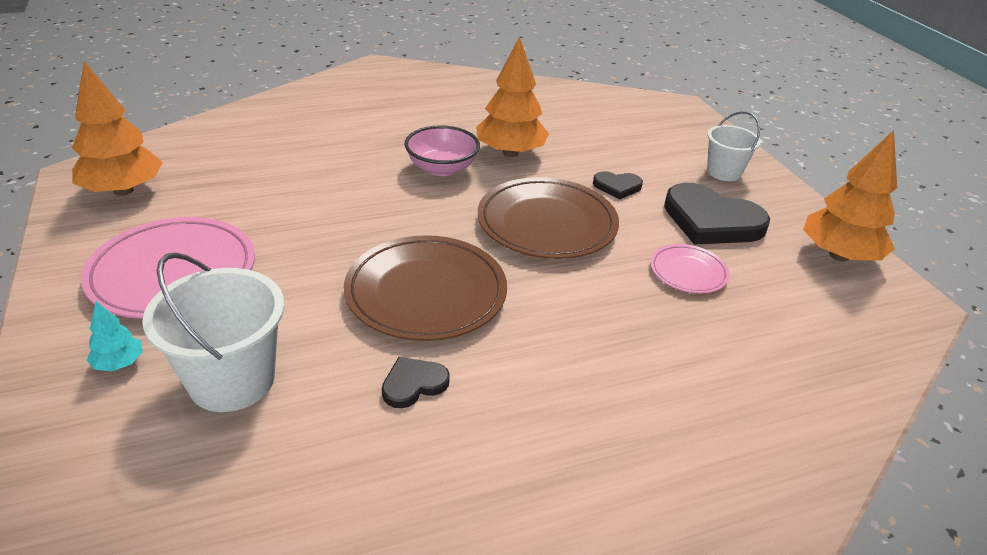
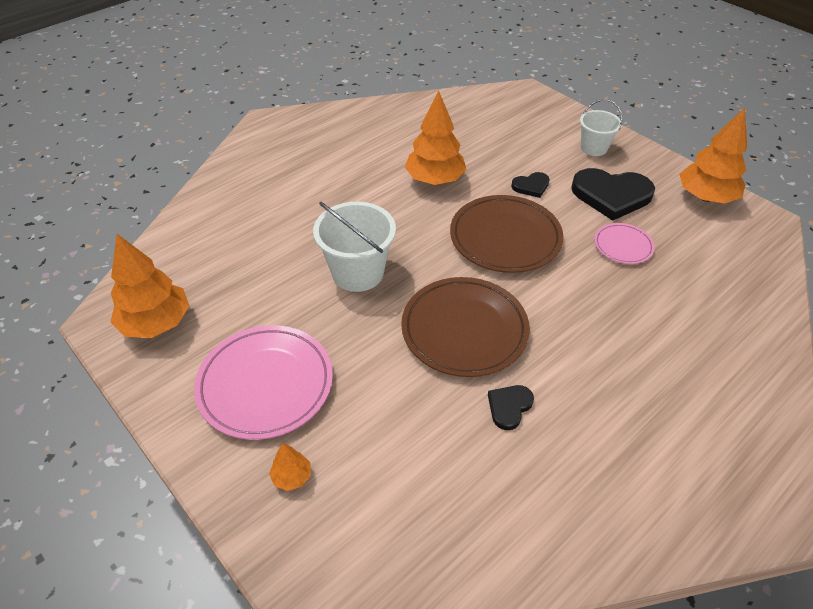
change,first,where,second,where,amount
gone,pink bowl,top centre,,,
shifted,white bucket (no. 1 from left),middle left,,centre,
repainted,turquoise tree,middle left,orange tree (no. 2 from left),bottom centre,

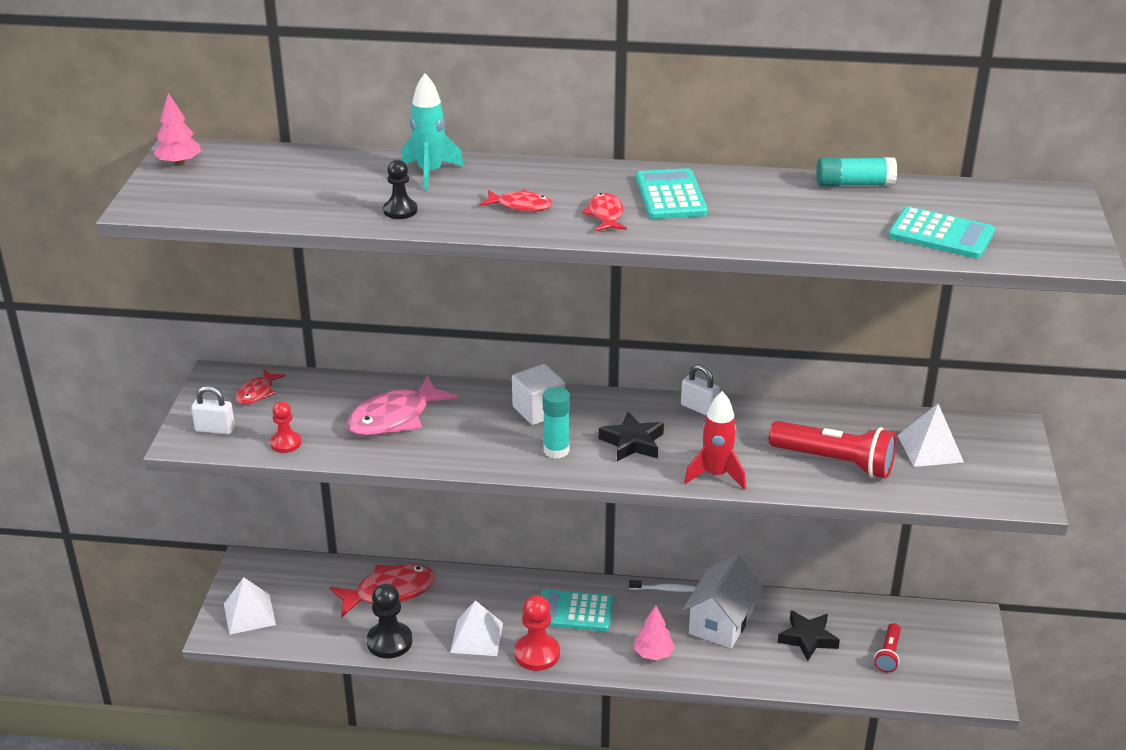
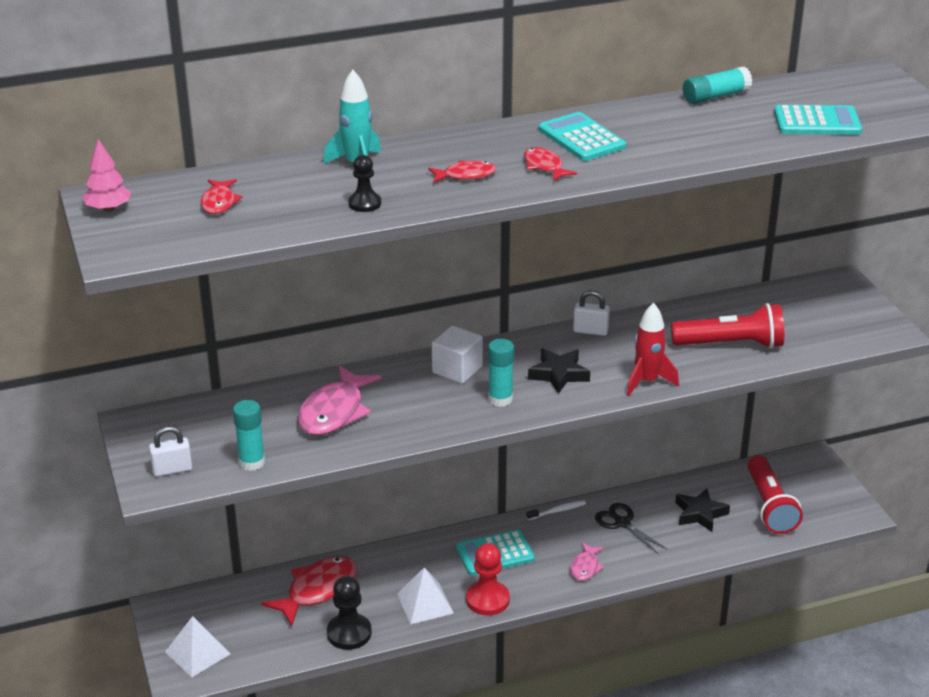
change,first,where,second,where,amount
shifted,red fish (no. 1 from left),middle left,,top left,
swapped,red pawn (no. 1 from left),middle left,turquoise glue stick (no. 1 from left),middle left,
gone,white pyramid (no. 3 from left),middle right,,,
swapped,white house,bottom centre,black scissors,bottom right,
swapped,pink tree (no. 2 from left),bottom centre,pink fish (no. 2 from left),bottom centre,
scaled,red flashlight (no. 2 from left),bottom right,,bottom right,x1.87

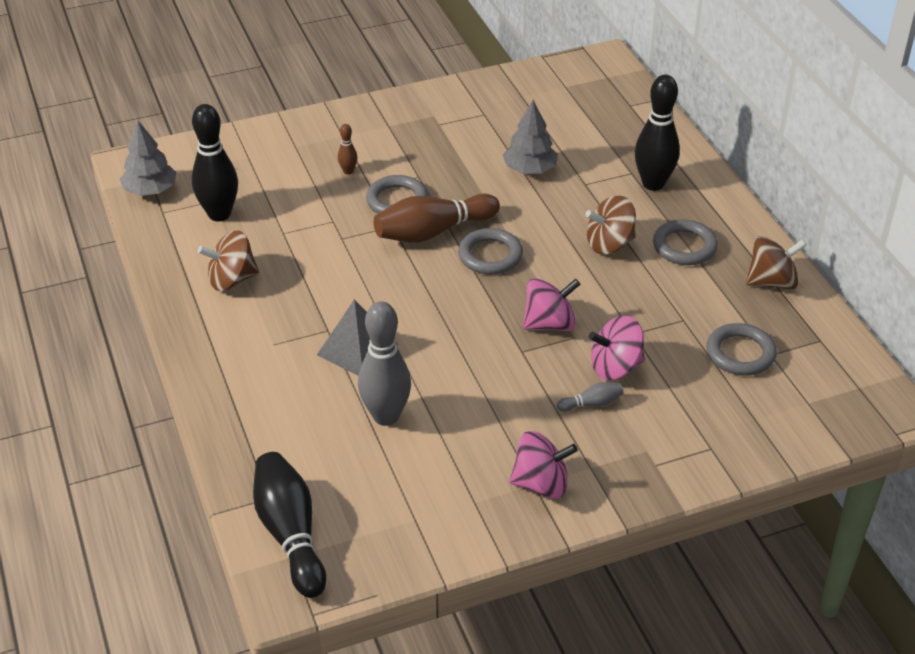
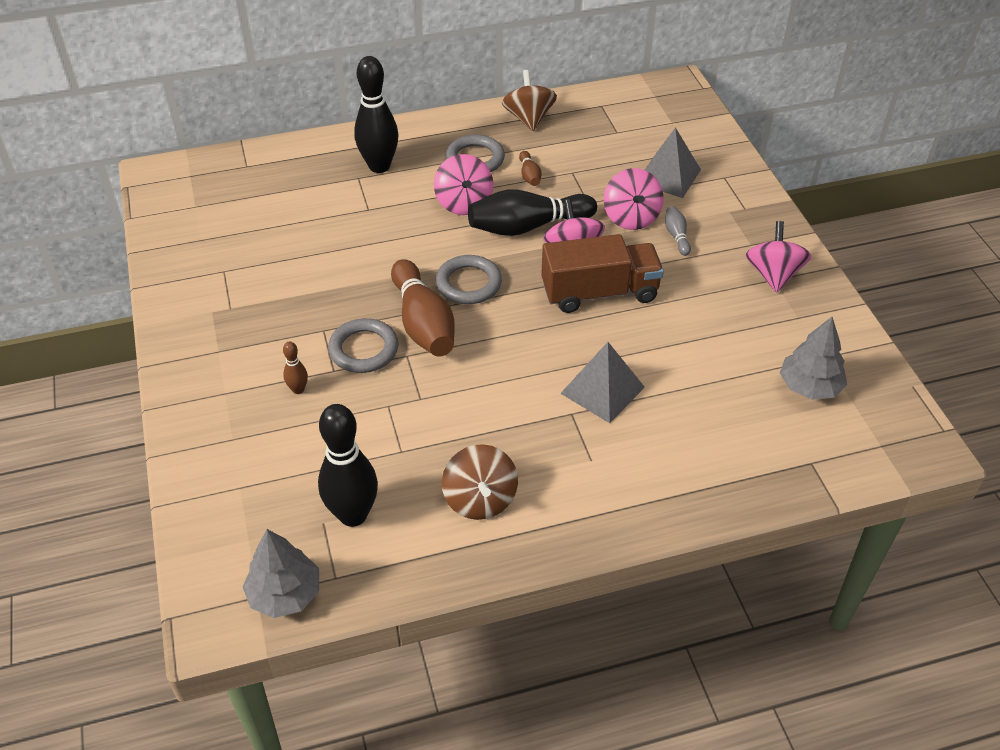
change,first,where,second,where,amount
shifted,grey tree (no. 2 from left),top centre,,middle right,
repainted,brown spinning top (no. 2 from left),middle right,pink spinning top (no. 1 from left),top centre,
gone,grey bowling pin (no. 1 from left),centre,,,
gone,grey ring (no. 4 from left),middle right,,,
shifted,black bowling pin (no. 2 from left in the first image),bottom left,black bowling pin (no. 3 from left),top centre,
new,,,grey pyramid (no. 2 from left),top right,
new,,,brown bowling pin (no. 3 from left),top centre,
new,,,brown truck,centre,

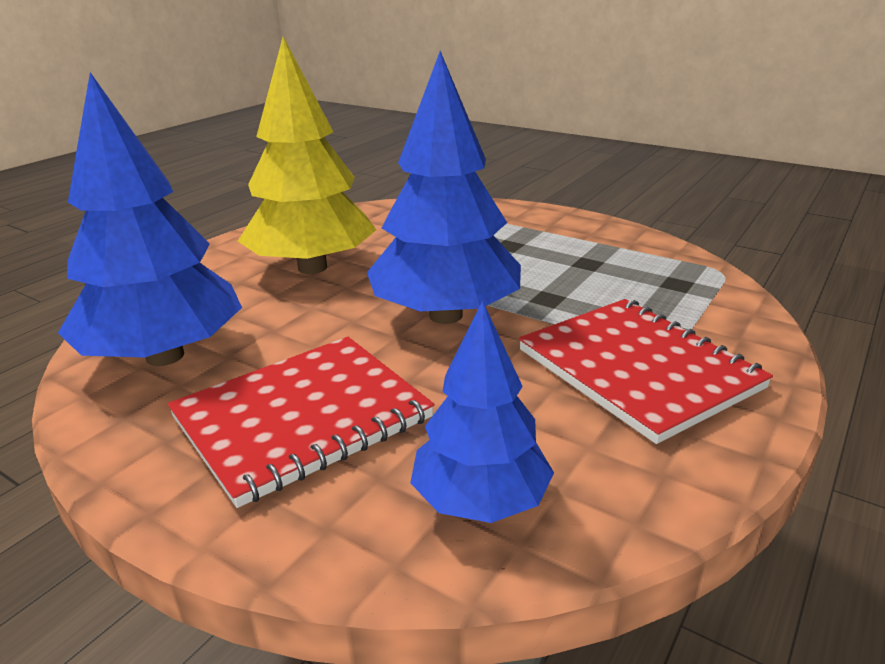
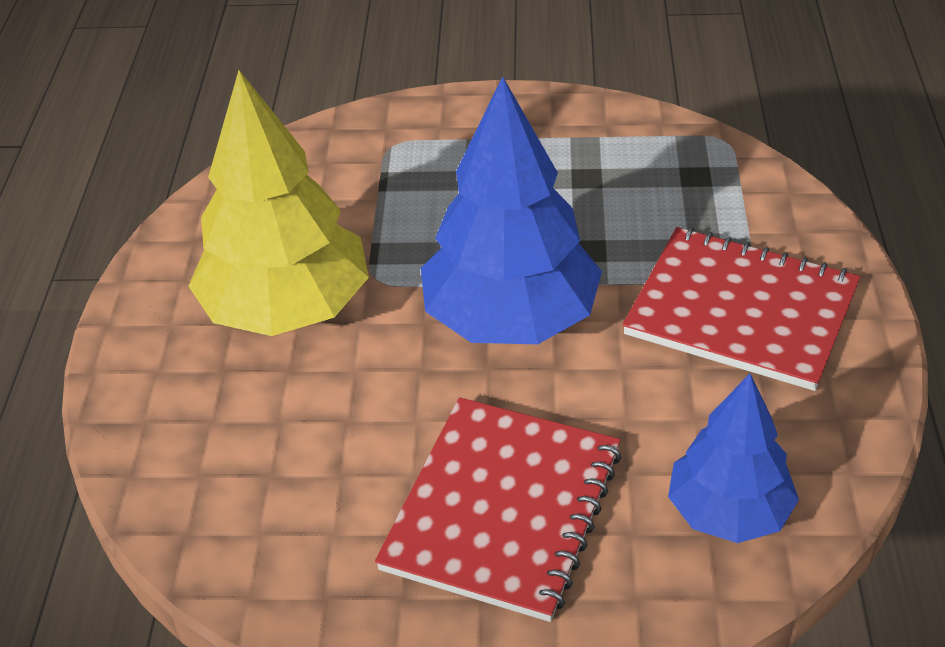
change,first,where,second,where,amount
gone,blue tree (no. 1 from left),top left,,,

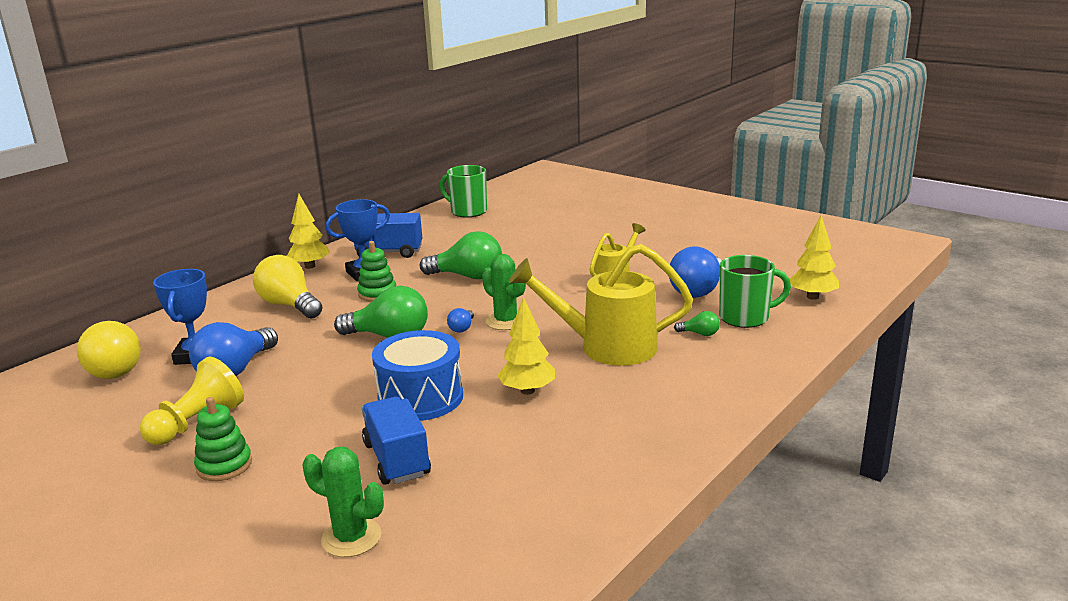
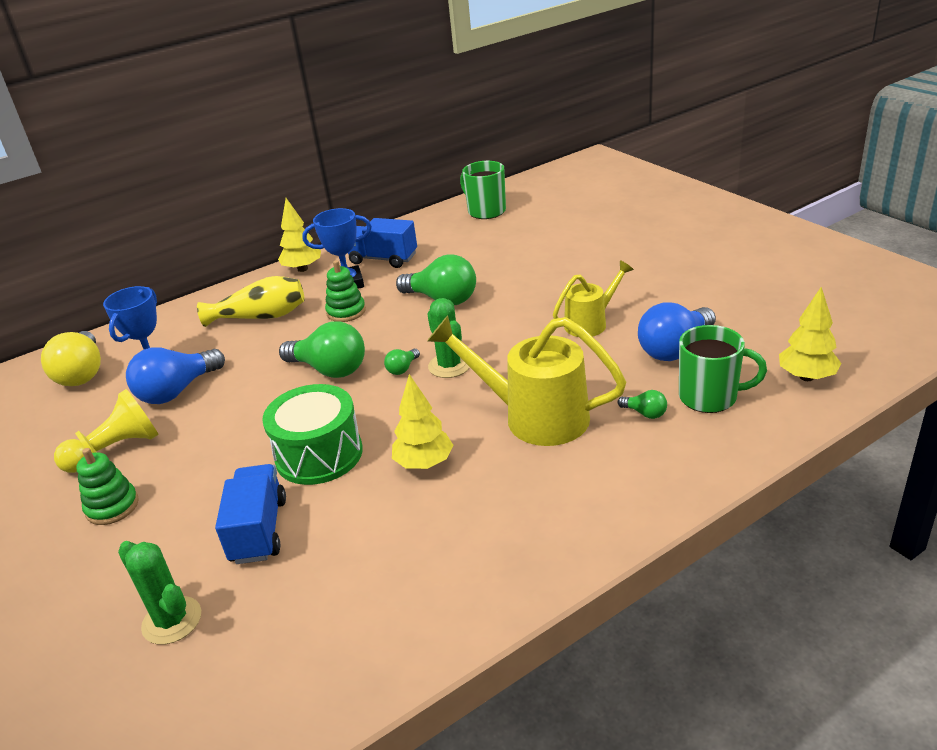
change,first,where,second,where,amount
swapped,yellow light bulb (no. 2 from left),middle left,yellow vase,middle left,
repainted,blue light bulb (no. 2 from left),centre,green light bulb (no. 2 from left),centre,
repainted,blue drum,centre,green drum,middle left,

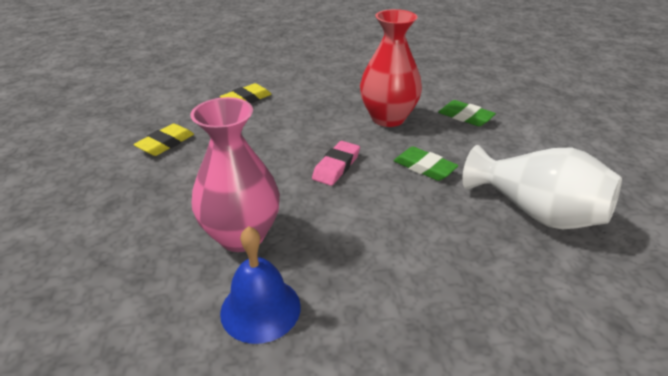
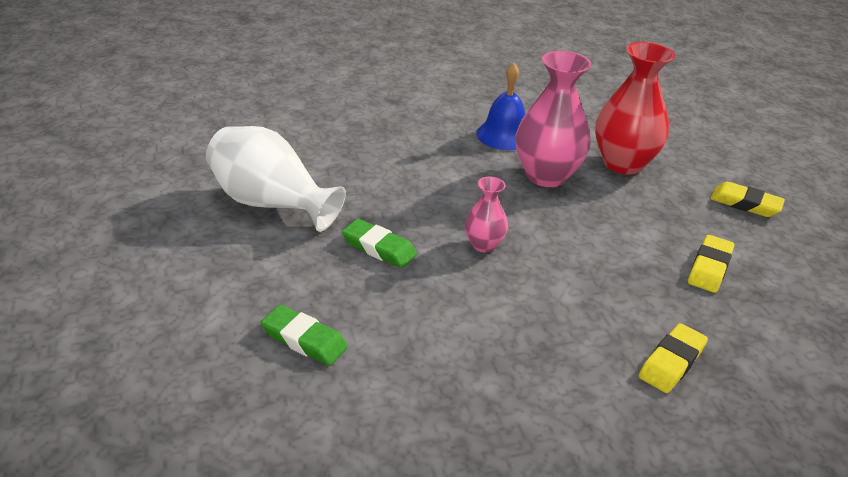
change,first,where,second,where,amount
shifted,red vase,top centre,,top right,
swapped,pink eraser,centre,pink vase (no. 1 from left),centre,
new,,,yellow eraser (no. 3 from left),middle right,

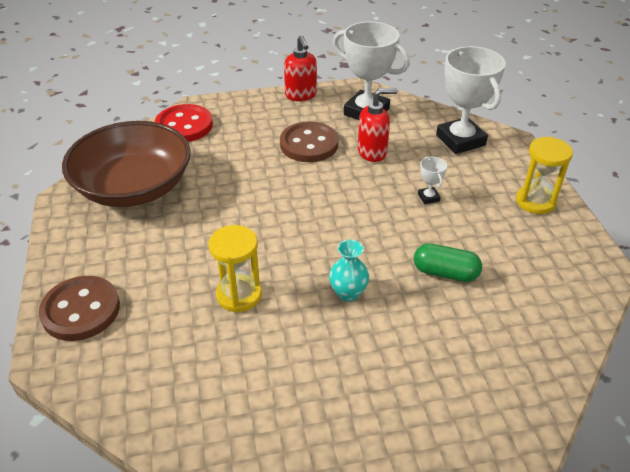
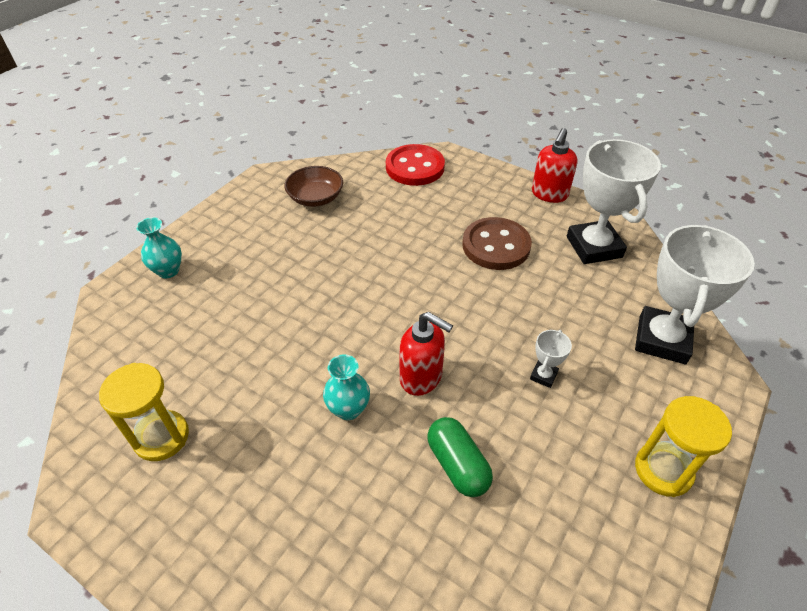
change,first,where,second,where,amount
shifted,red soap dispenser (no. 2 from left in the first image),top centre,red soap dispenser (no. 1 from left),centre,
scaled,brown bowl,middle left,,top centre,x0.48
shifted,yellow hourglass (no. 1 from left),centre,,bottom left,
swapped,brown button (no. 1 from left),middle left,turquoise vase (no. 1 from left),middle left,

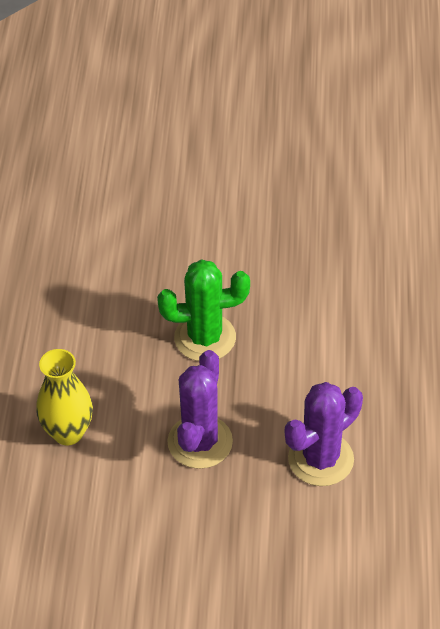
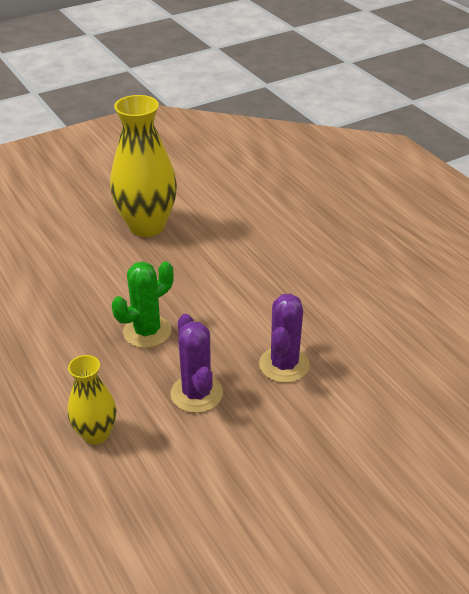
change,first,where,second,where,amount
new,,,yellow vase (no. 2 from left),top left,

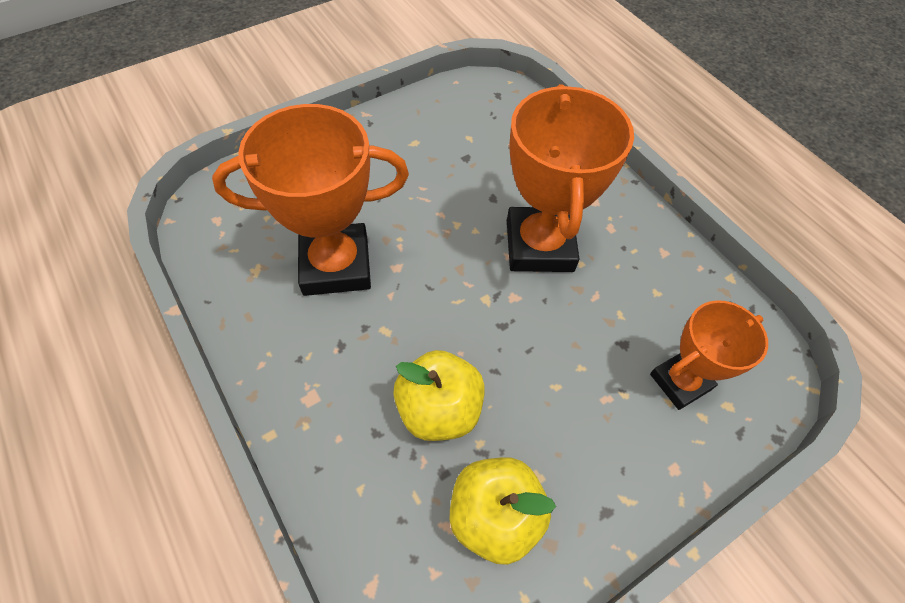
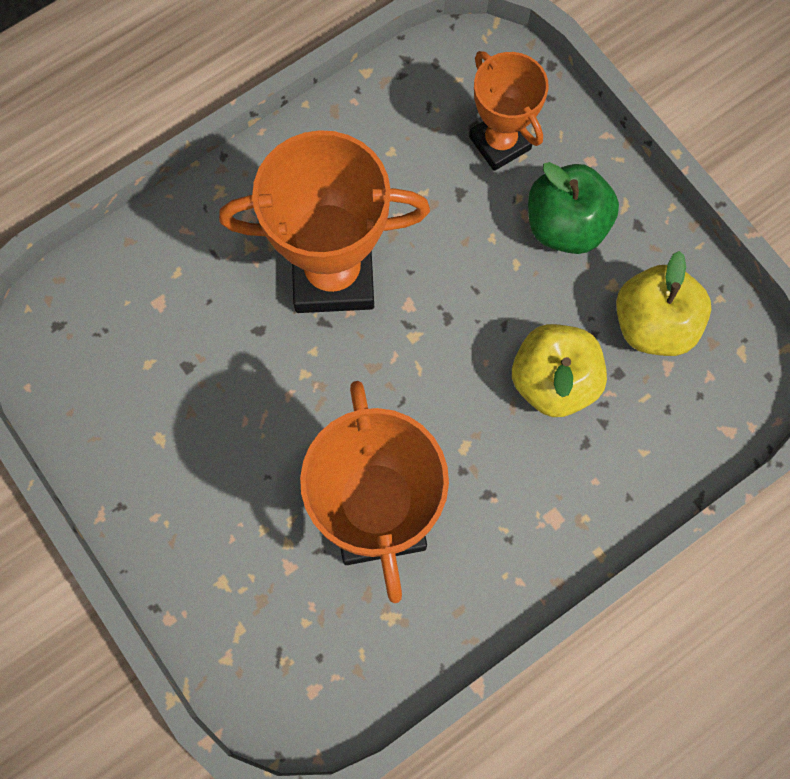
change,first,where,second,where,amount
new,,,green apple,top right,

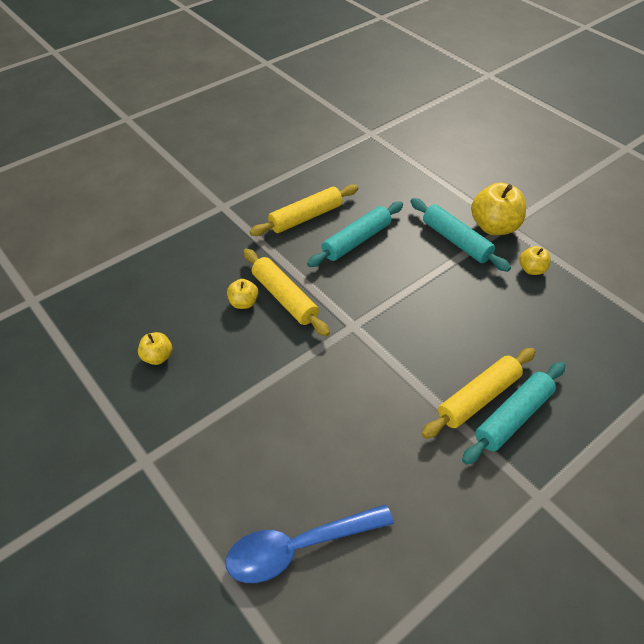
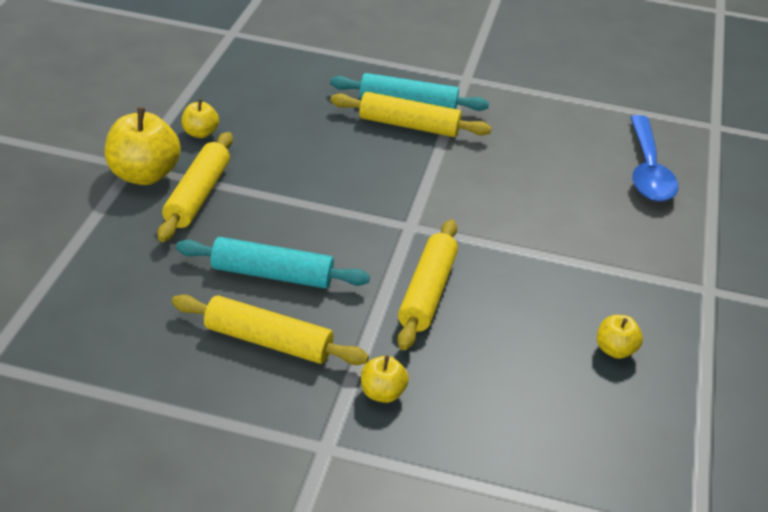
change,first,where,second,where,amount
repainted,turquoise rolling pin (no. 2 from left),middle right,yellow rolling pin (no. 1 from left),middle left,
shifted,yellow apple (no. 2 from left in the first image),centre,yellow apple (no. 3 from left),bottom centre,
rotated,blue spoon,bottom centre,,top right,60 degrees clockwise

